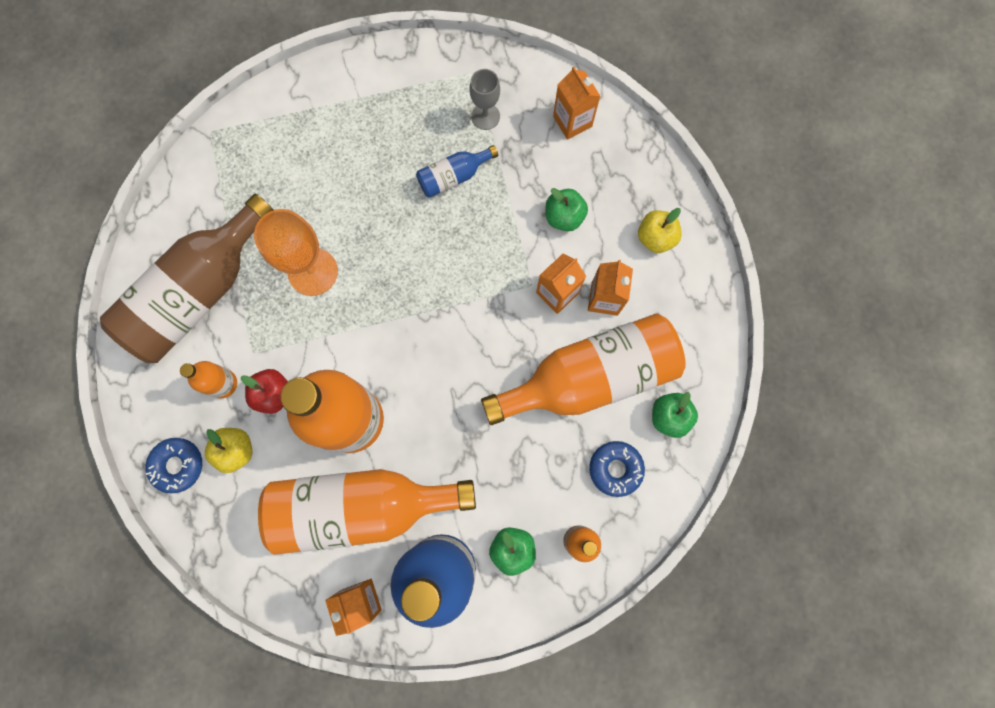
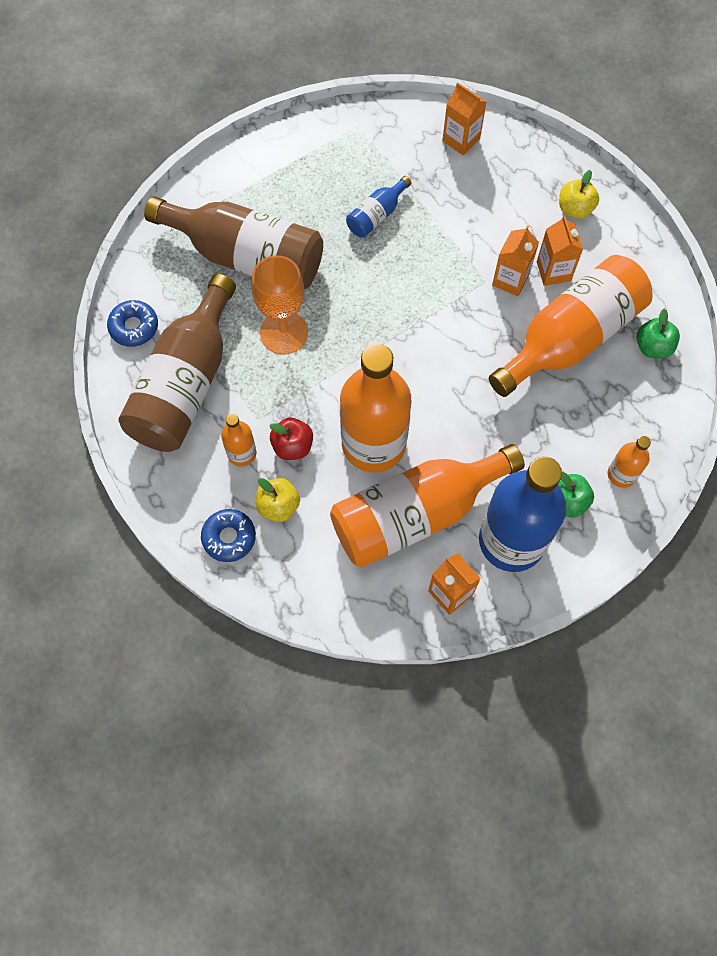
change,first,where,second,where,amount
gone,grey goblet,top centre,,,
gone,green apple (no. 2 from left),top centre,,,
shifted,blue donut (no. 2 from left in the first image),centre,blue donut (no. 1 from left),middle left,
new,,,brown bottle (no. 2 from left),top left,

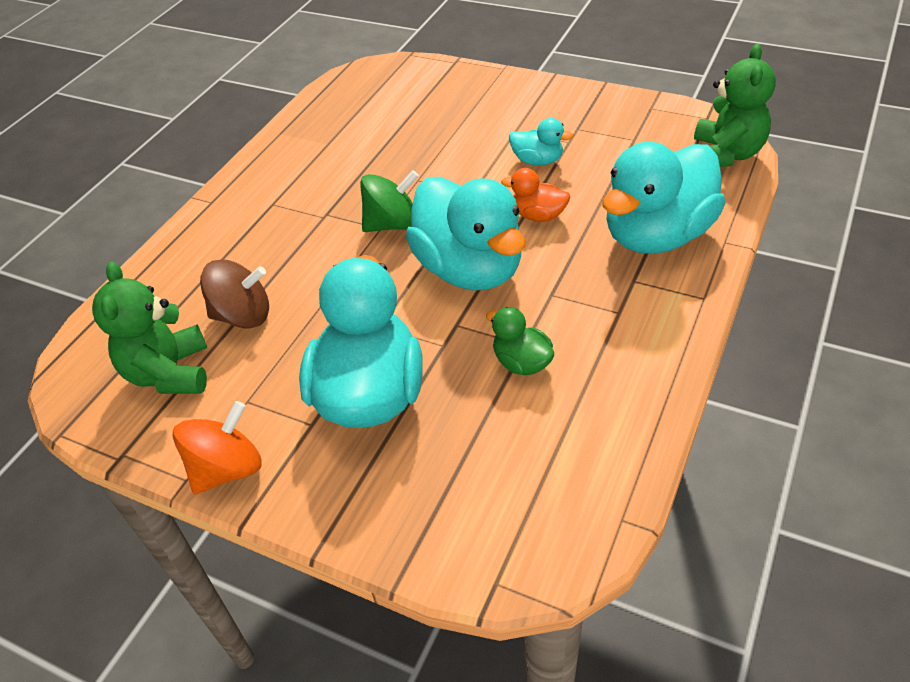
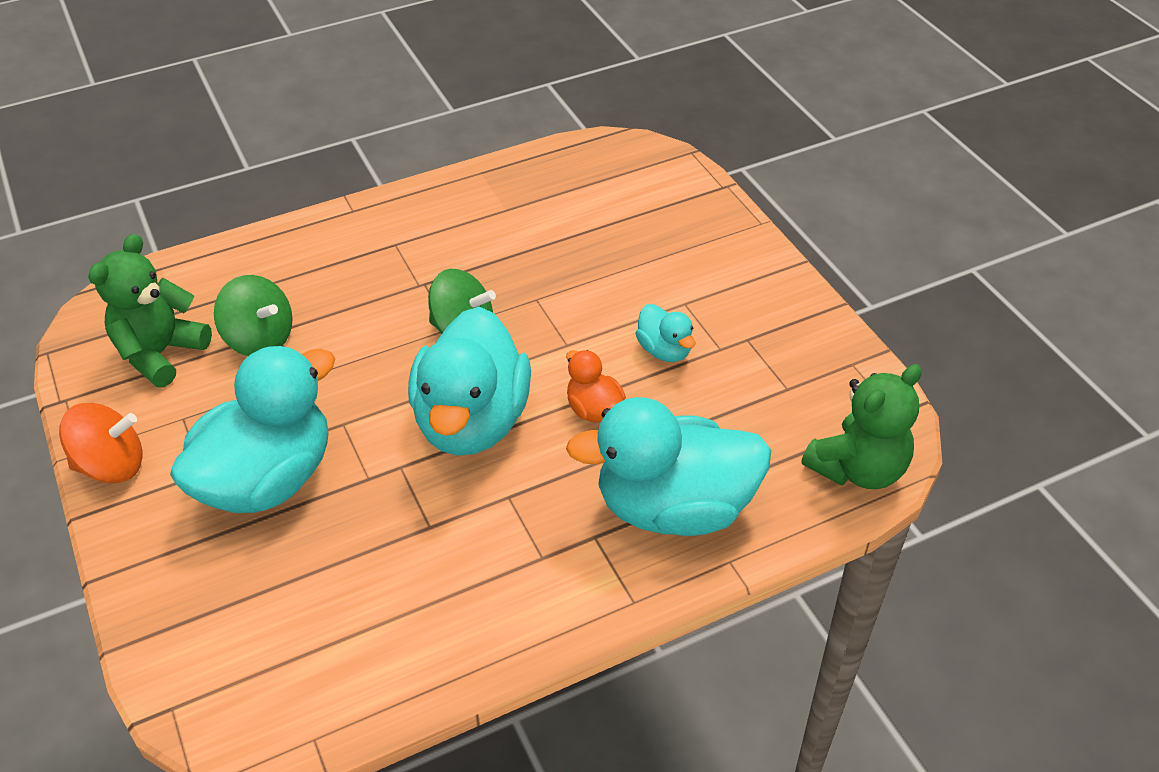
change,first,where,second,where,amount
repainted,brown spinning top,middle left,green spinning top (no. 1 from left),middle left,
gone,green duck,centre,,,

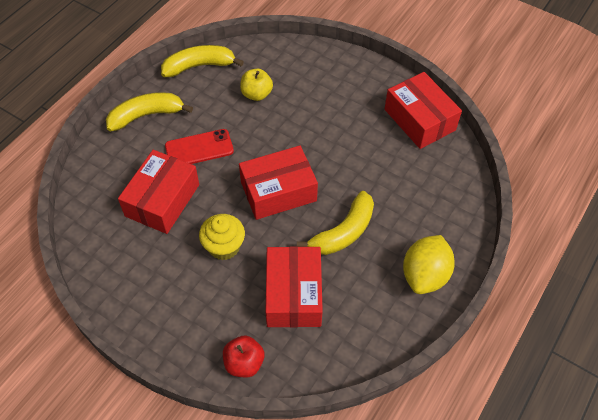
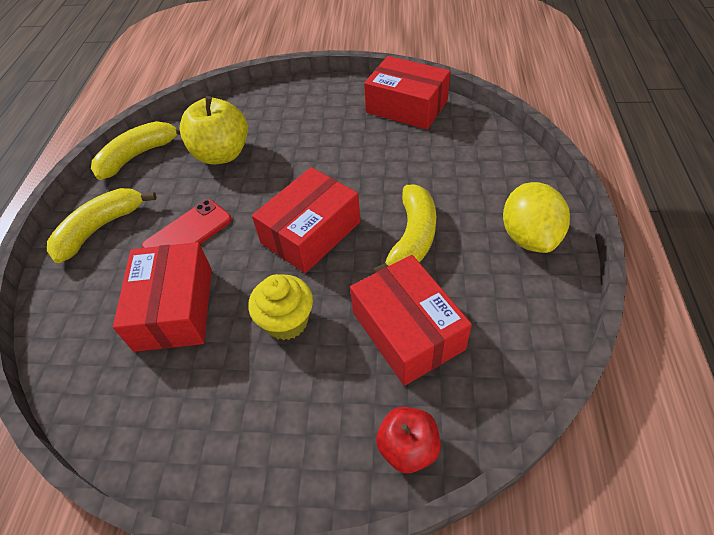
change,first,where,second,where,amount
scaled,yellow apple,top centre,,top left,x1.63

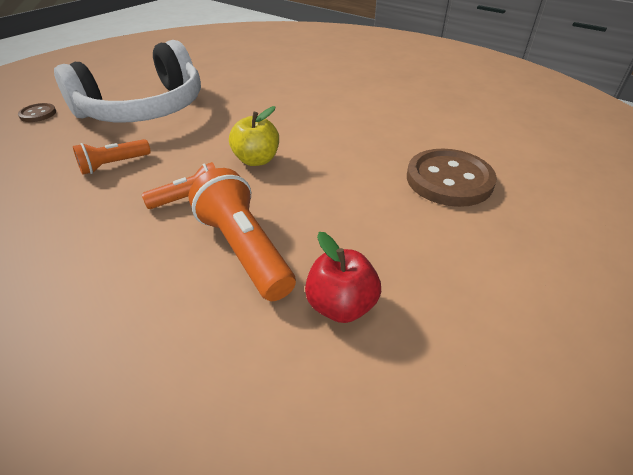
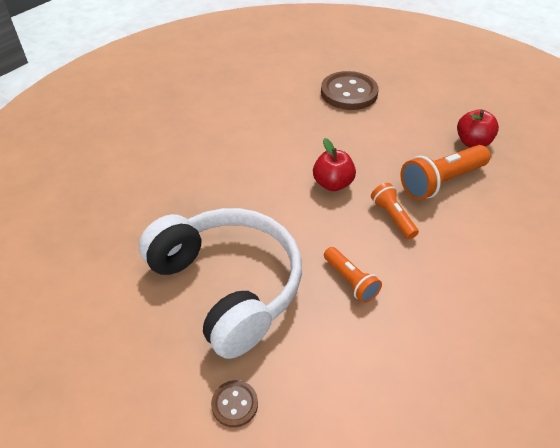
change,first,where,second,where,amount
repainted,yellow apple,top centre,red apple (no. 1 from left),centre,

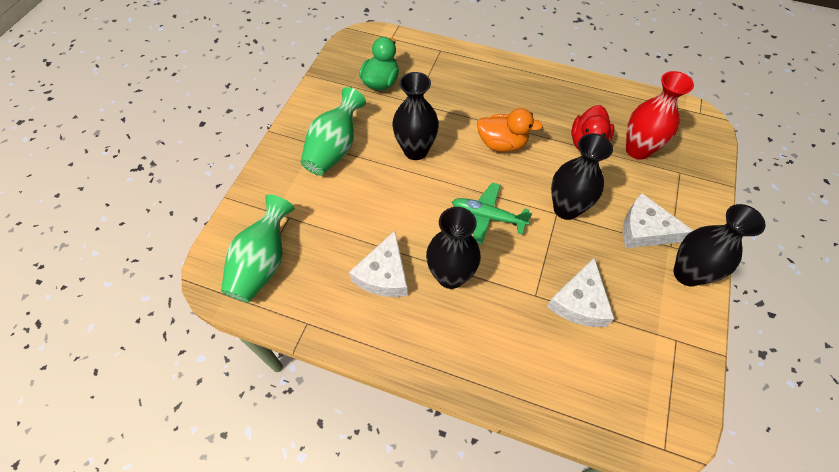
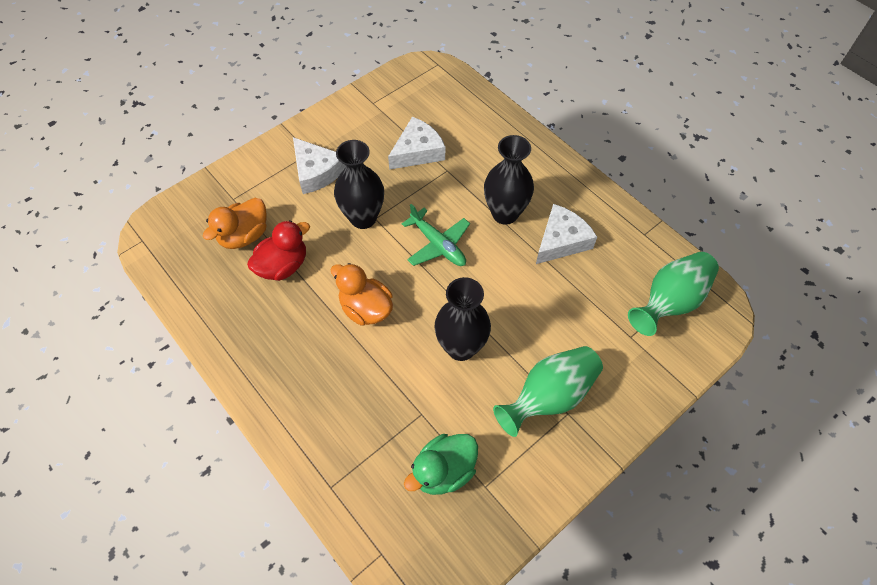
change,first,where,second,where,amount
swapped,red vase,top right,orange duck (no. 1 from left),middle left,
gone,black vase (no. 4 from left),middle right,,,

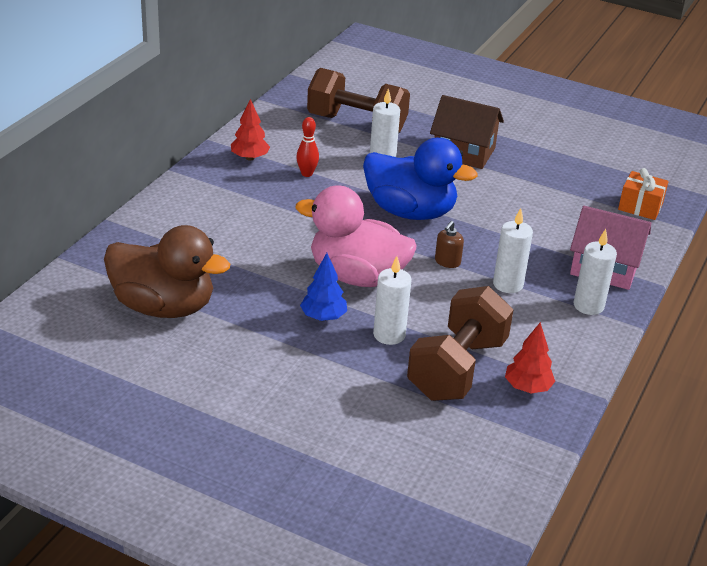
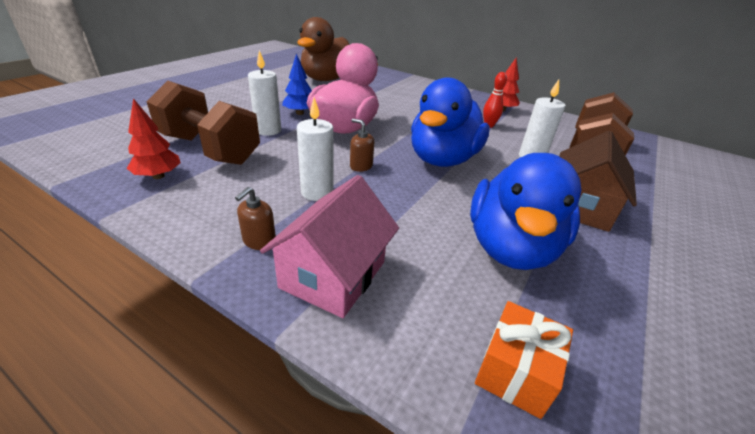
change,first,where,second,where,amount
swapped,white candle (no. 4 from left),middle right,brown soap dispenser (no. 1 from left),centre,
new,,,blue duck (no. 2 from left),middle right,

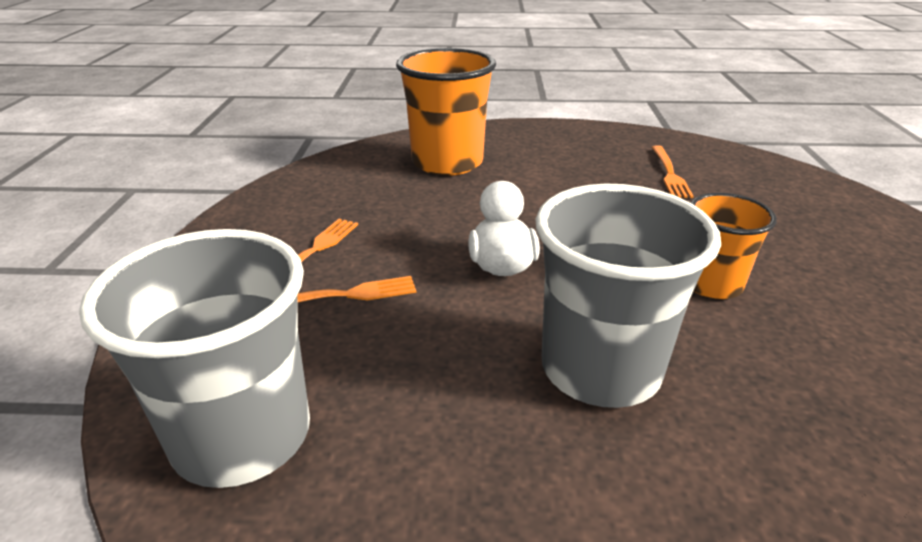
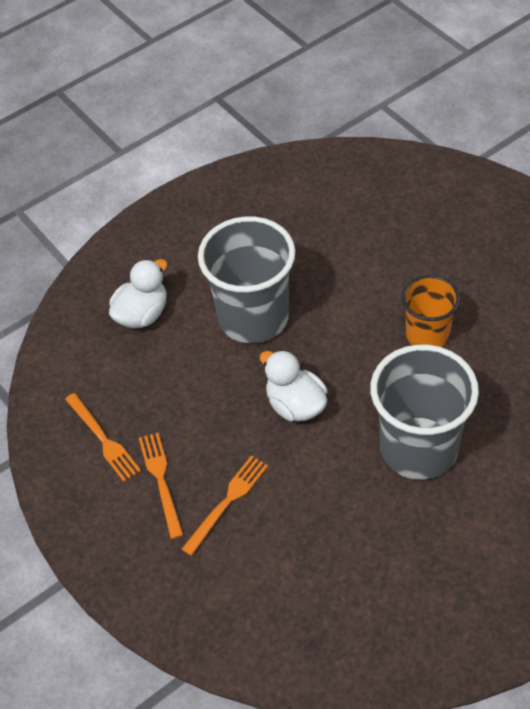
change,first,where,second,where,amount
swapped,orange cup (no. 1 from left),top centre,white duck (no. 1 from left),middle left,
shifted,orange fork (no. 3 from left in the first image),top right,orange fork (no. 1 from left),middle left,
shifted,grey cup (no. 1 from left),middle left,,centre,

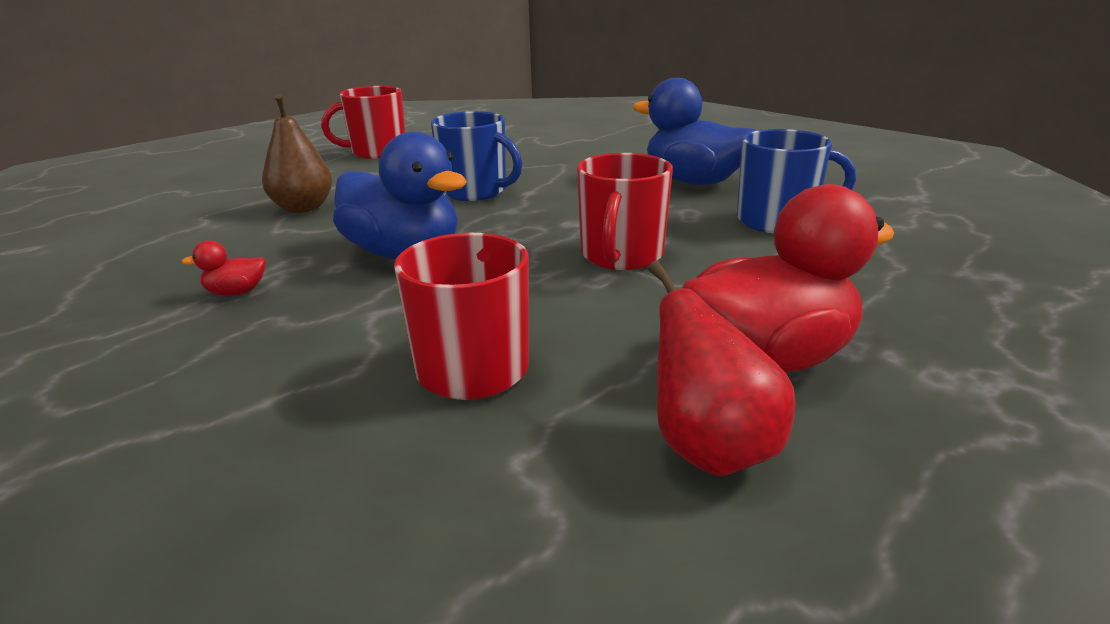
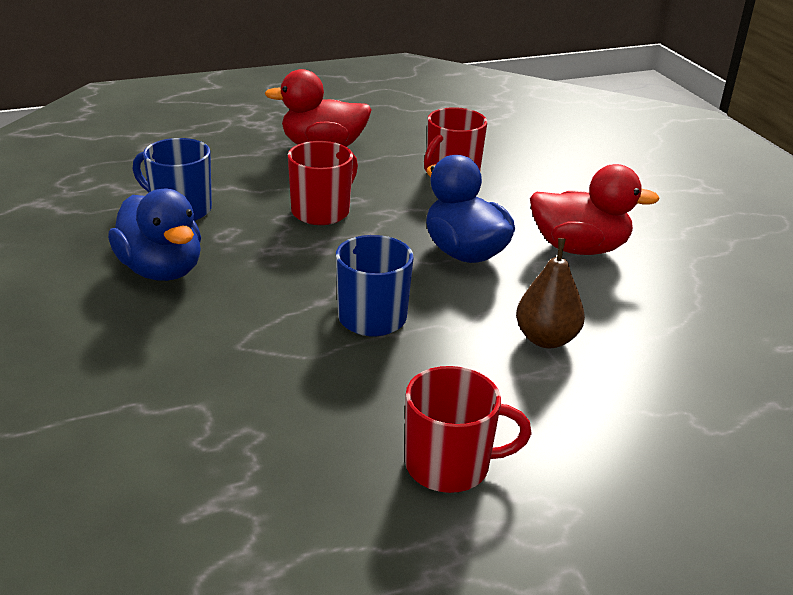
change,first,where,second,where,amount
scaled,red duck (no. 1 from left in the first image),middle left,red duck (no. 2 from left),middle right,x2.44
gone,red pear,centre,,,

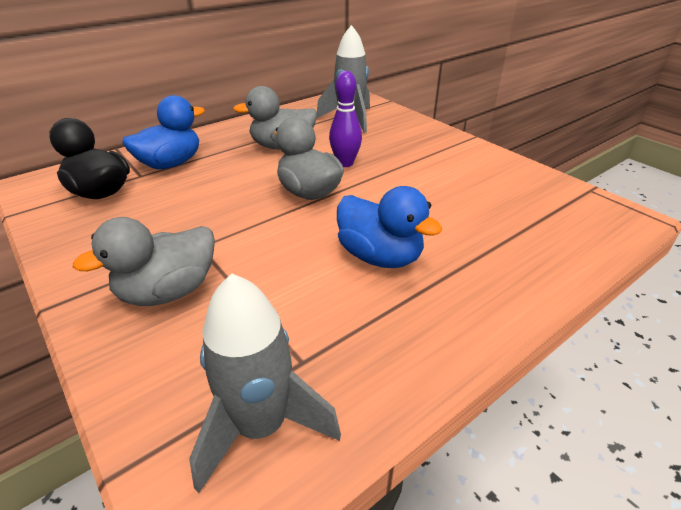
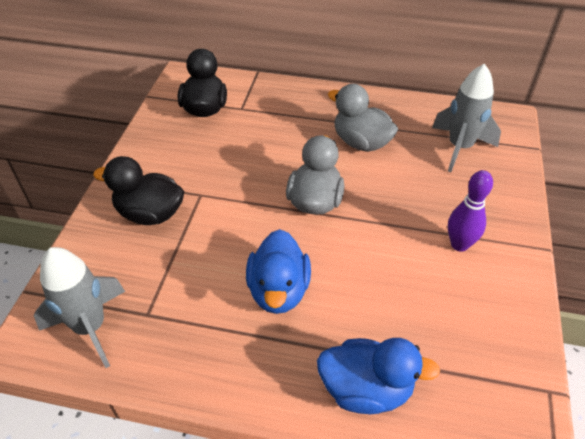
change,first,where,second,where,amount
shifted,purple bowling pin,top centre,,middle right,
shifted,blue duck (no. 1 from left in the first image),top left,blue duck (no. 2 from left),bottom centre,
repainted,grey duck (no. 1 from left),middle left,black duck (no. 1 from left),middle left,

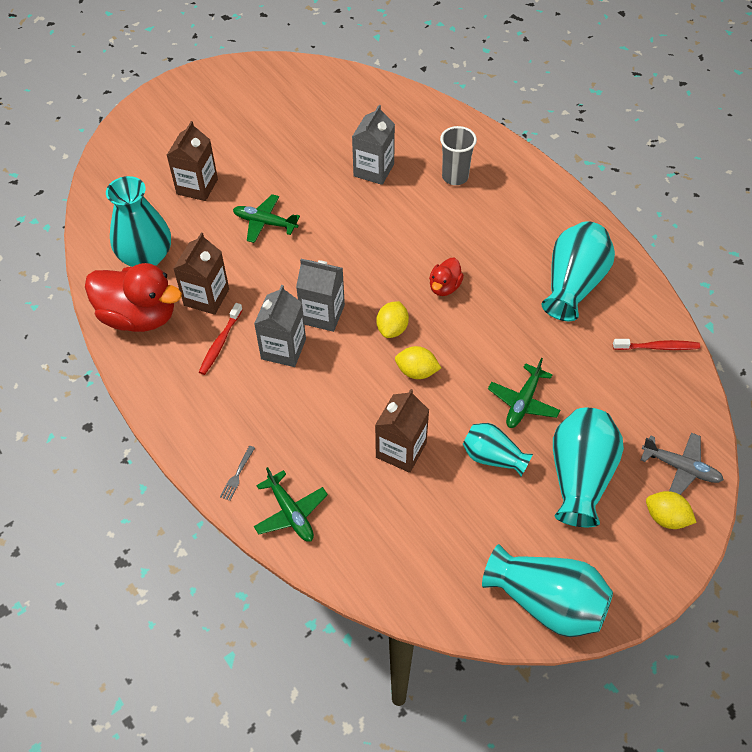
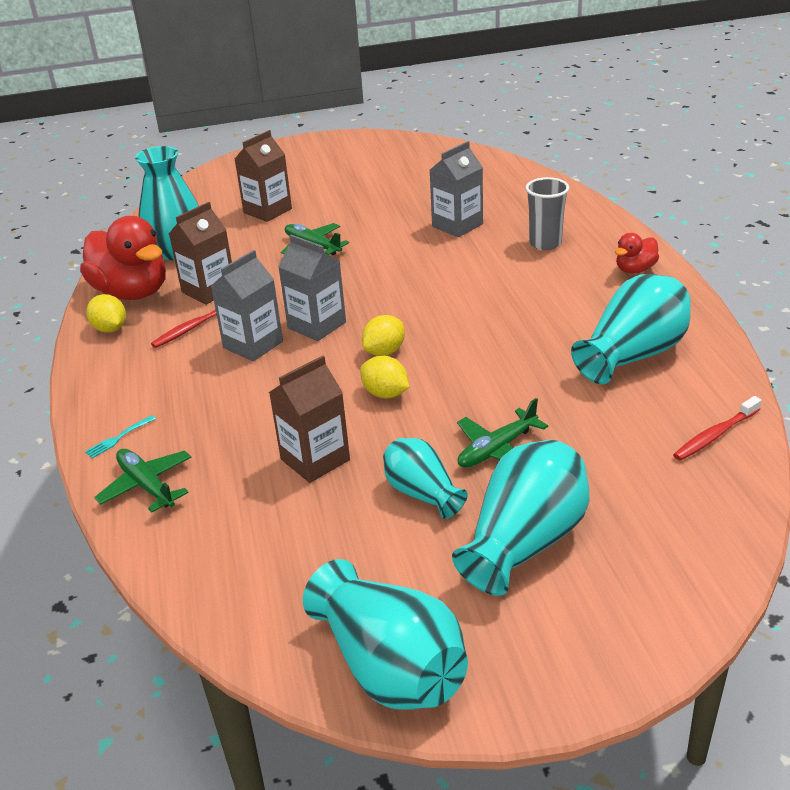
change,first,where,second,where,amount
shifted,red duck (no. 2 from left),centre,,top right,
rotated,red toothbrush (no. 2 from left),middle right,,middle right,120 degrees clockwise
gone,grey plane,middle right,,,
repainted,grey fork,middle left,turquoise fork,middle left,
rotated,green plane (no. 2 from left in the first image),bottom centre,green plane (no. 1 from left),middle left,150 degrees clockwise
shifted,yellow lemon (no. 3 from left in the first image),bottom right,yellow lemon (no. 1 from left),middle left,

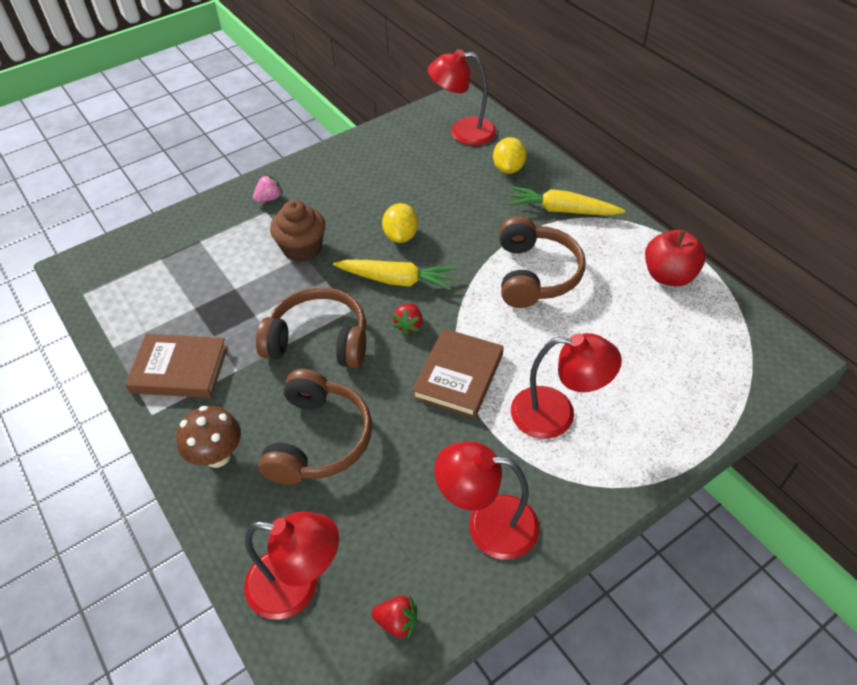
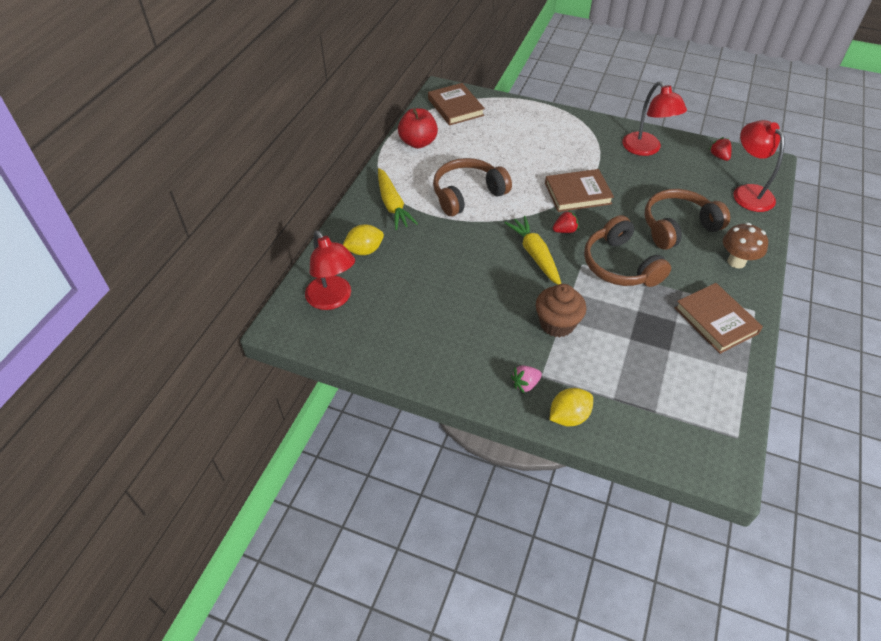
change,first,where,second,where,amount
rotated,pink strawberry,top left,,centre,45 degrees counterclockwise
shifted,yellow lemon (no. 1 from left in the first image),top centre,yellow lemon (no. 2 from left),centre,
gone,red lamp (no. 4 from left),centre,,,
new,,,brown book (no. 1 from left),top centre,

